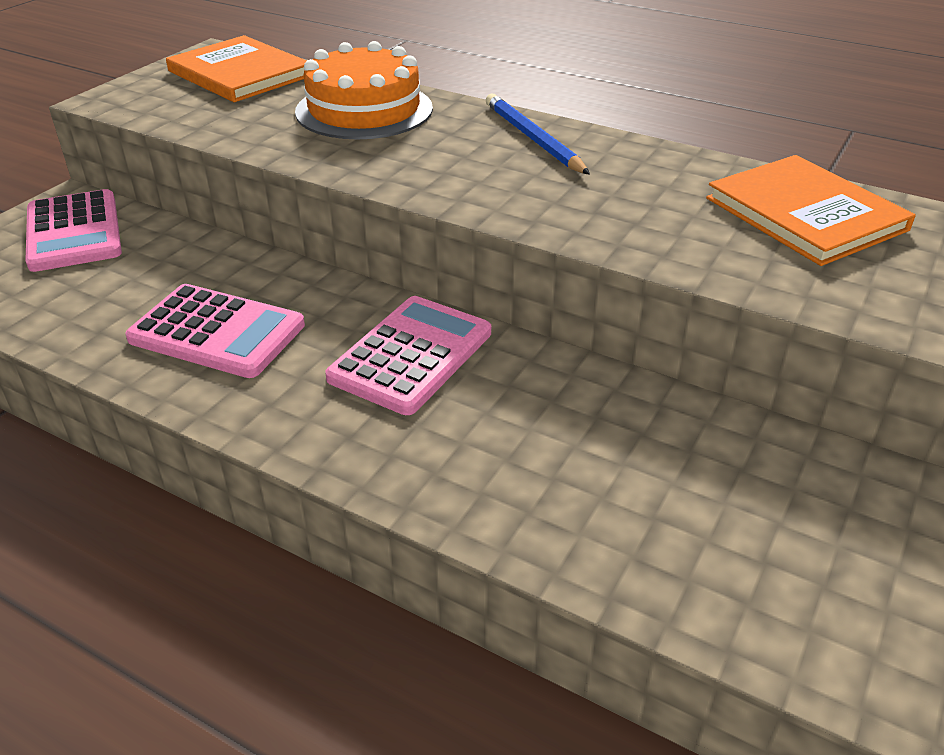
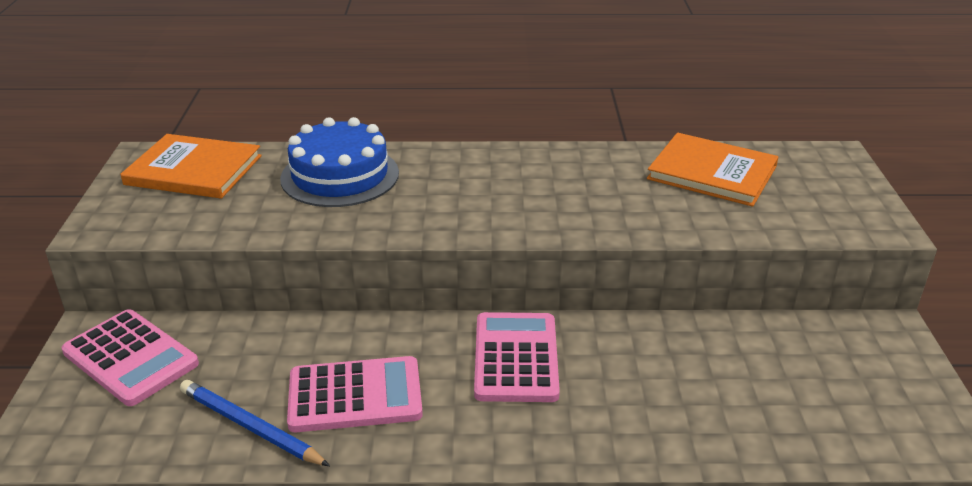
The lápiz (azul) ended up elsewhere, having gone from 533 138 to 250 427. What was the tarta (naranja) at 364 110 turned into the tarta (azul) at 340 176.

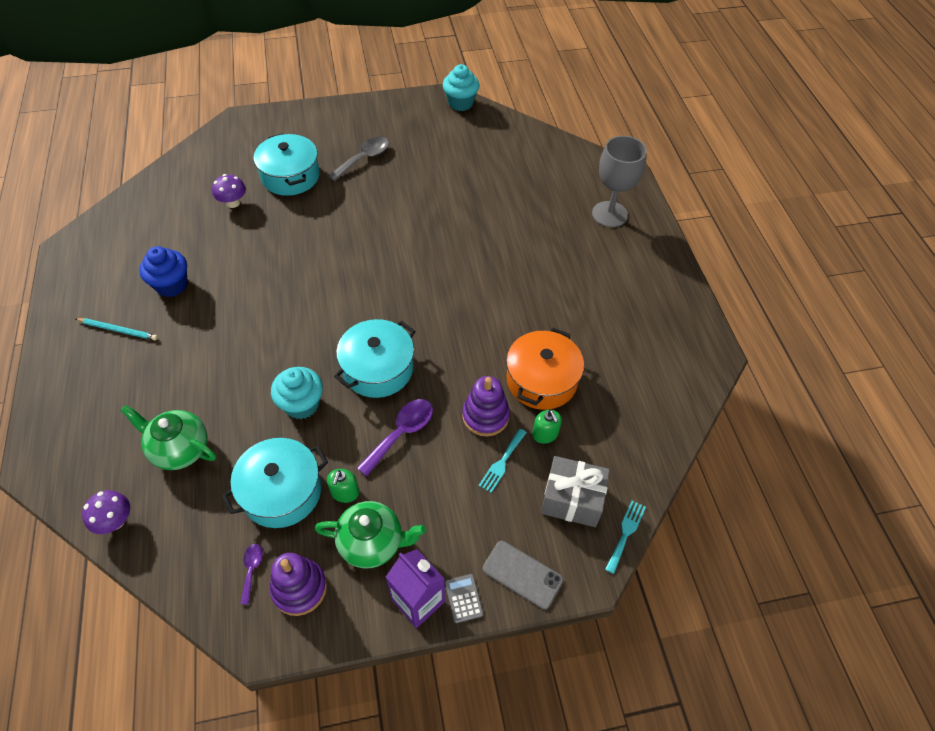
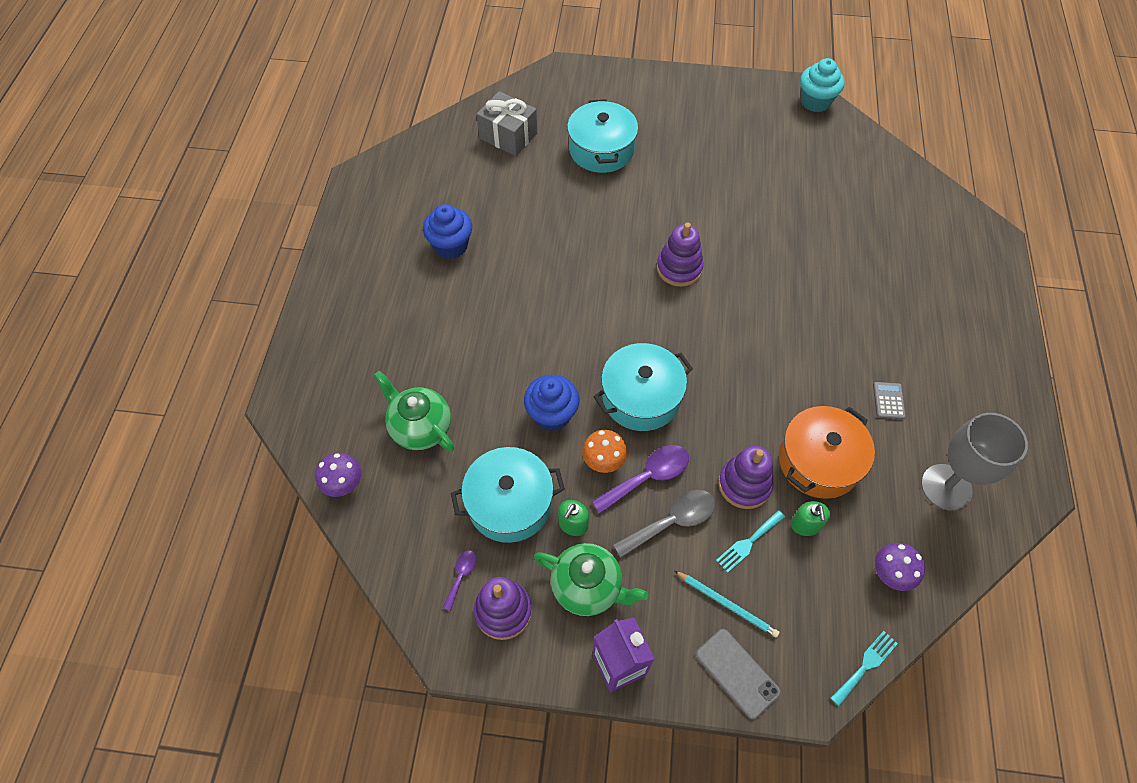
The second view gained the seta (naranja) at 603 461. The second view gained the juguete apilable (morado) at 679 268. The lápiz (turquesa) ended up elsewhere, having gone from 118 330 to 727 604. The seta (morado) ended up elsewhere, having gone from 233 203 to 890 574. The cuchara (gris) ended up elsewhere, having gone from 364 158 to 672 521. The calculadora (gris) ended up elsewhere, having gone from 463 598 to 888 401. The regalo (gris) ended up elsewhere, having gone from 572 499 to 508 136. The copa (gris) ended up elsewhere, having gone from 609 214 to 946 487. What was the magdalena (turquesa) at 302 404 turned into the magdalena (azul) at 552 414.

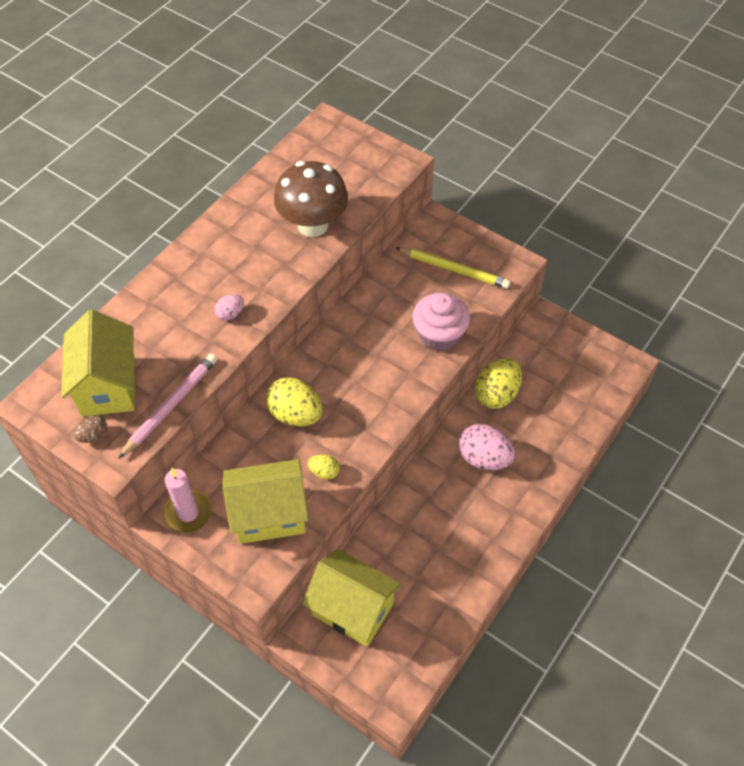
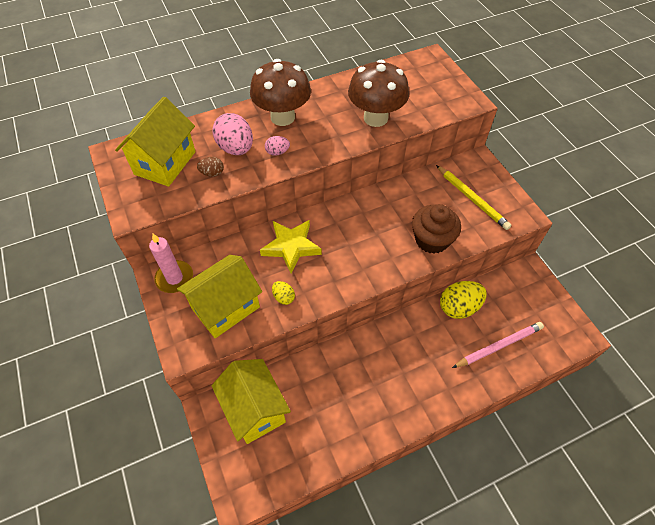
The second view gained the seta (marrón) at 282 117. The huevo (marrón) ended up elsewhere, having gone from 93 435 to 212 173. The lápiz (rosa) ended up elsewhere, having gone from 171 406 to 499 346. The huevo (rosa) ended up elsewhere, having gone from 484 458 to 236 148. Where the huevo (amarillo) stood at 295 414, the estrella (amarillo) came to stand at 291 247. What was the magdalena (rosa) at 439 334 turned into the magdalena (marrón) at 432 240. The casa (amarillo) at 269 515 ended up facing another way, 60 degrees counterclockwise from before.

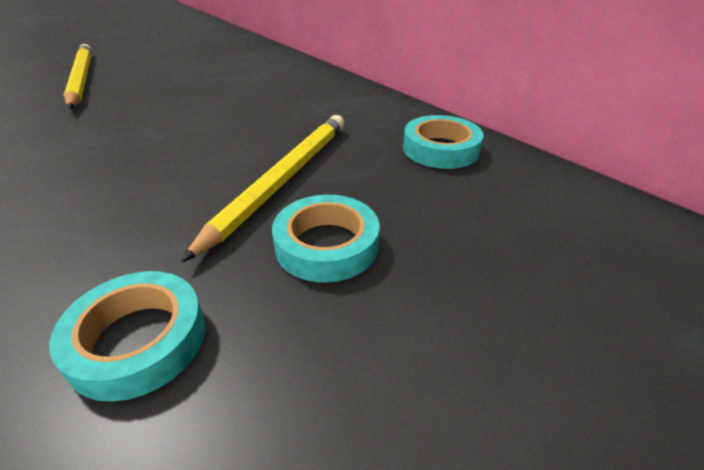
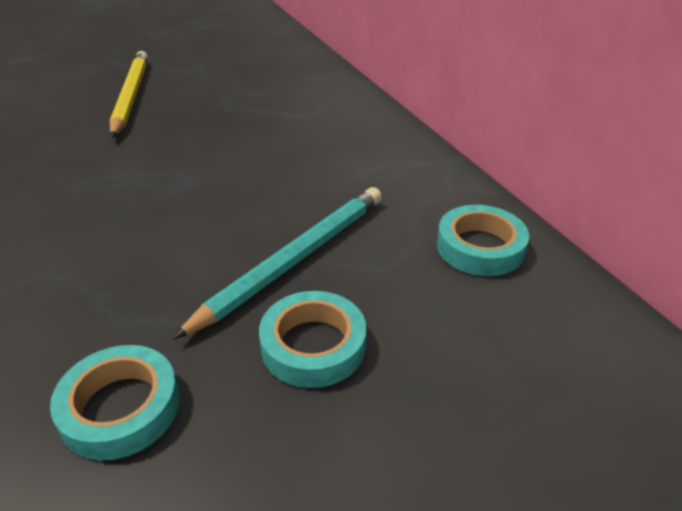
What was the lápiz (amarillo) at 282 181 turned into the lápiz (turquesa) at 294 260.

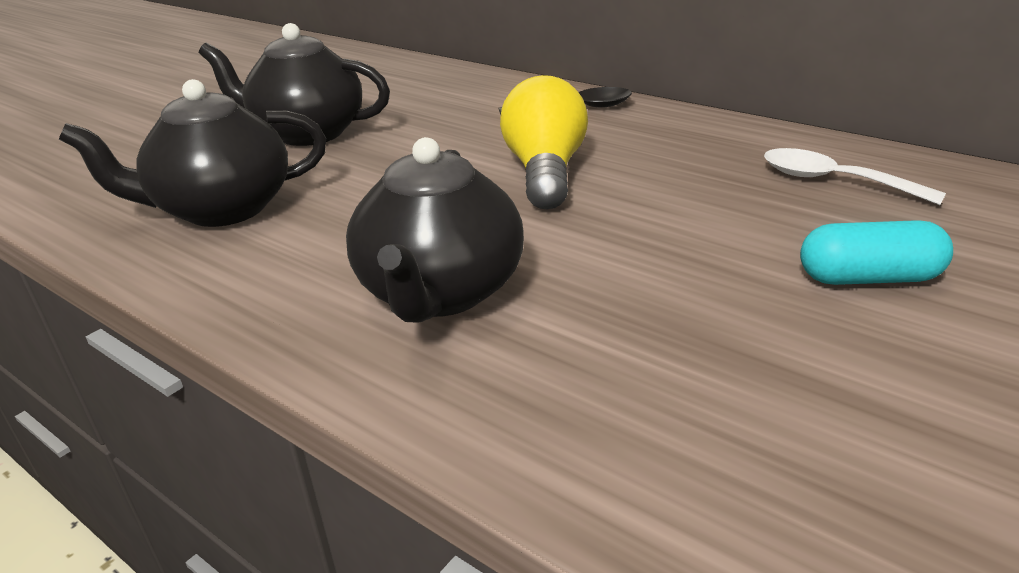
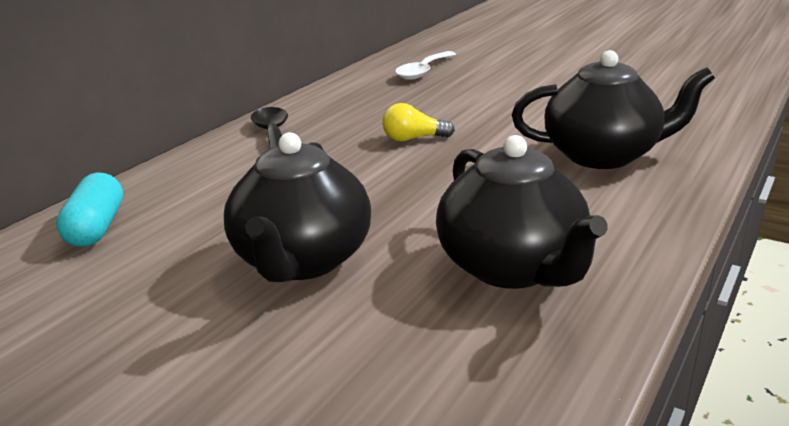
The cápsula (turquesa) ended up elsewhere, having gone from 868 278 to 96 228. The size of the bombilla (amarillo) at 545 172 changed by a factor of 0.54.

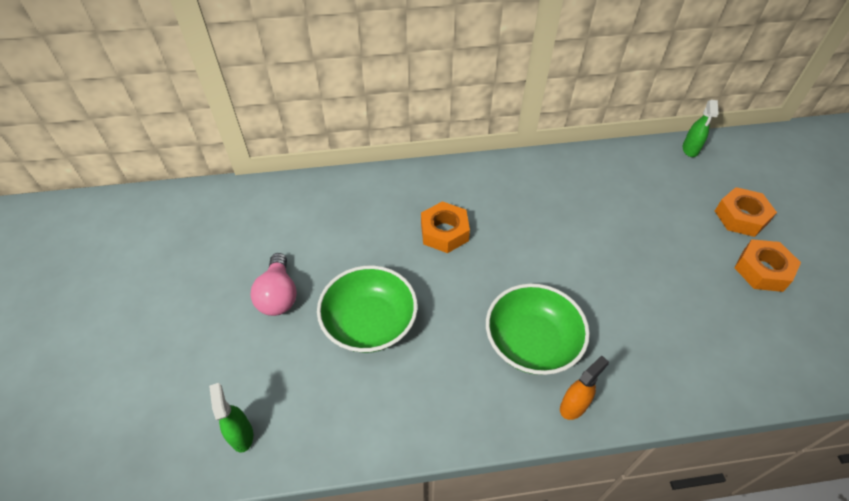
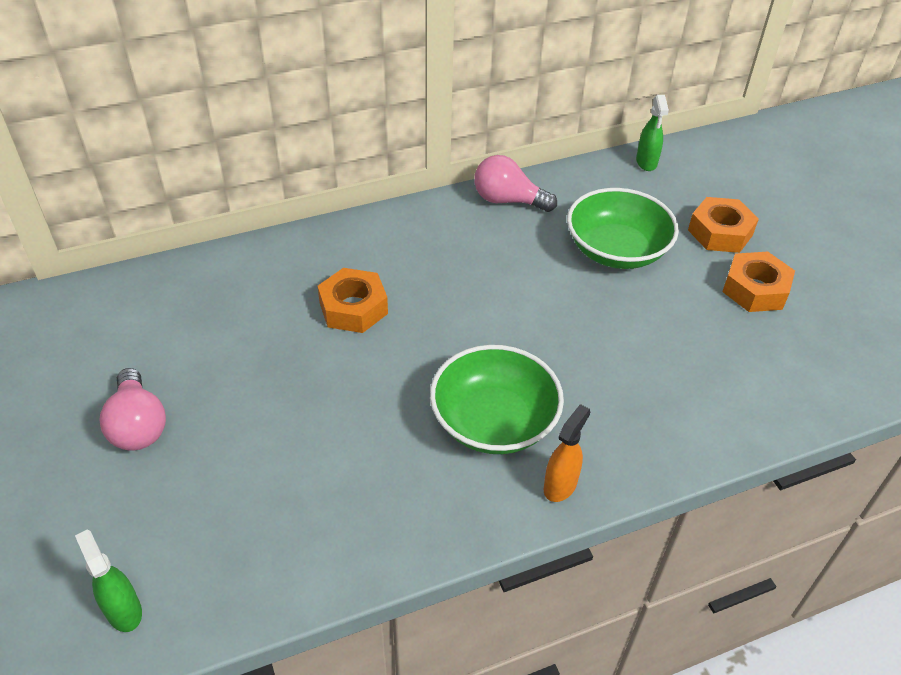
The second view gained the bombilla (rosa) at 508 200. The cuenco (verde) ended up elsewhere, having gone from 369 323 to 616 250.

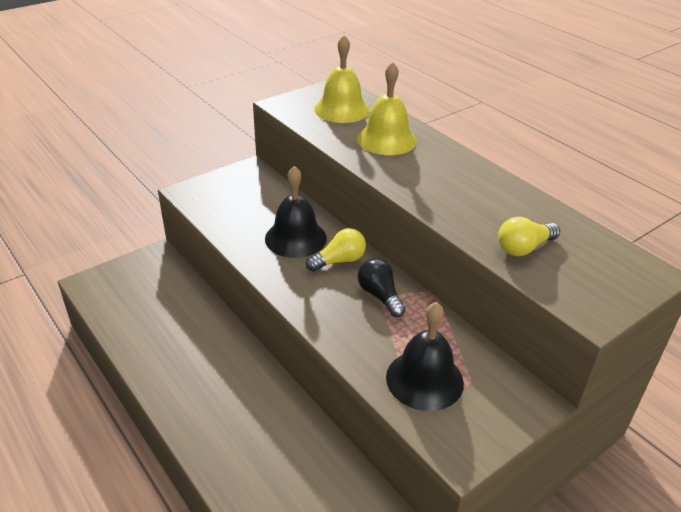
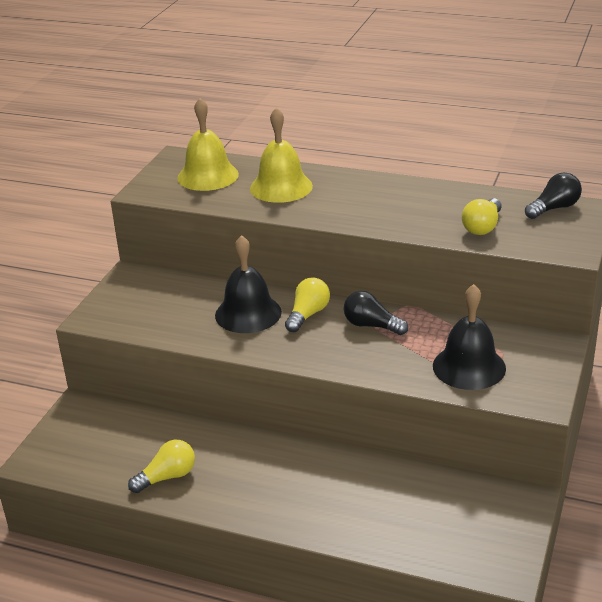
The second view gained the bombilla (amarillo) at 167 477. The second view gained the bombilla (negro) at 554 208.

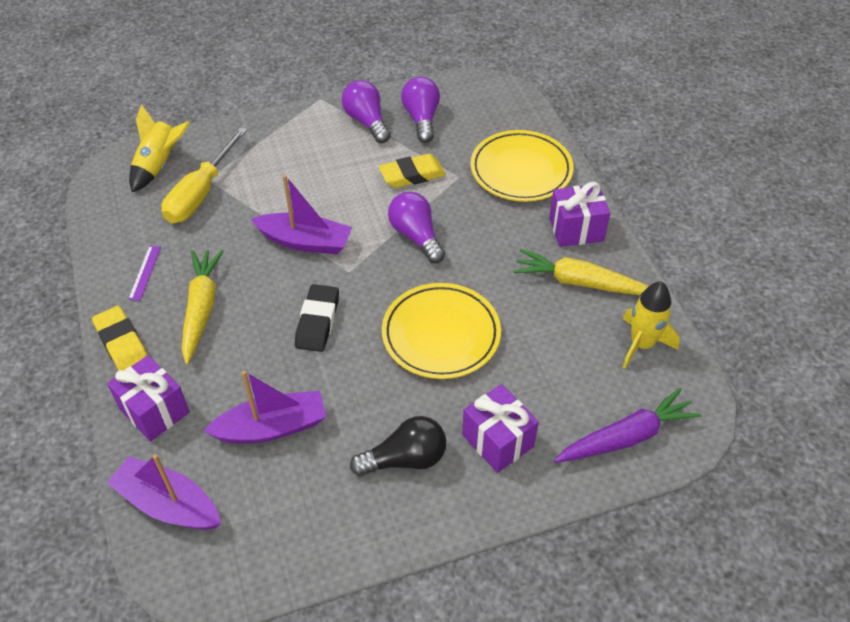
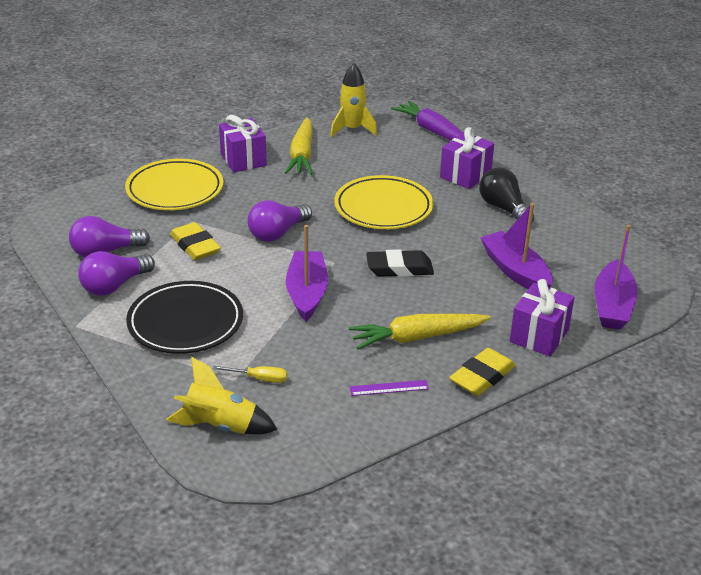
The second view gained the plato (negro) at 185 322. The size of the destornillador (amarillo) at 201 193 changed by a factor of 0.46.

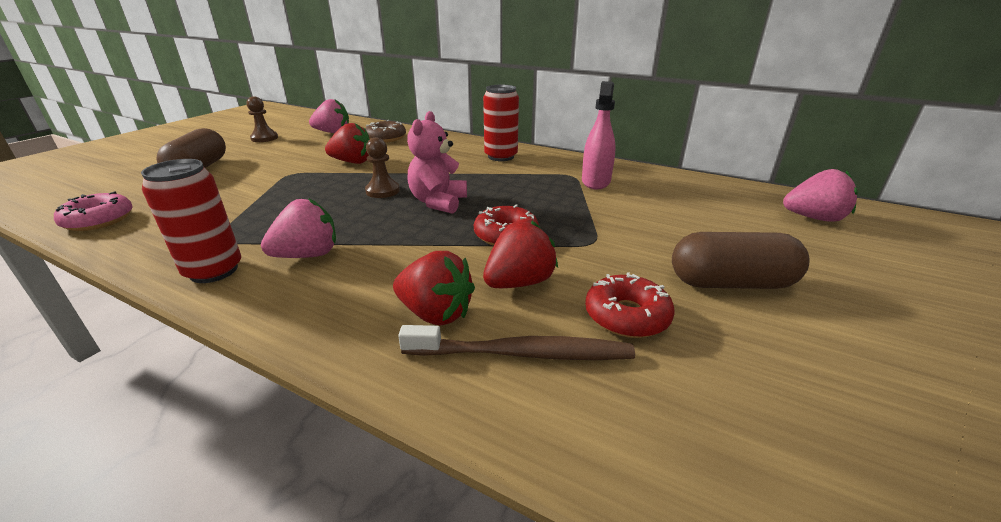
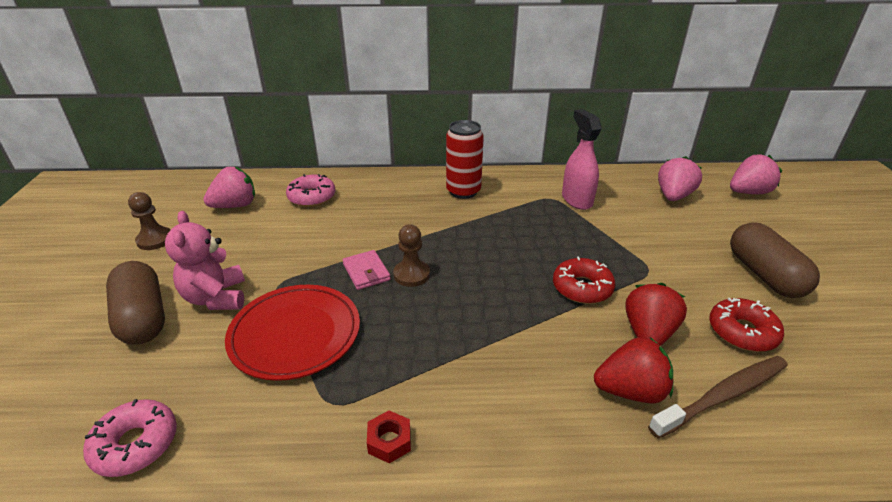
The second view lost the fresa (rojo) at 353 162. The second view gained the plato (rojo) at 295 334. The second view gained the cartera (rosa) at 366 272. The fresa (rosa) ended up elsewhere, having gone from 308 255 to 673 196. The osito (rosa) ended up elsewhere, having gone from 438 202 to 216 298. Where the lata (rojo) stood at 214 271, the tuerca (rojo) came to stand at 389 441. What was the rosquilla (marrón) at 386 138 turned into the rosquilla (rosa) at 312 197. The cápsula (marrón) at 731 283 ended up facing another way, 75 degrees counterclockwise from before.

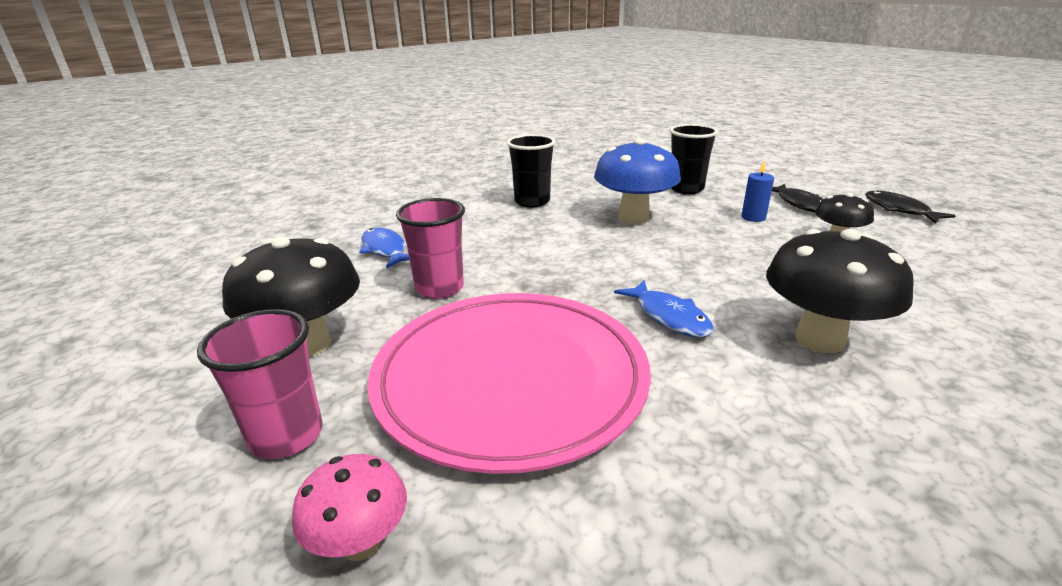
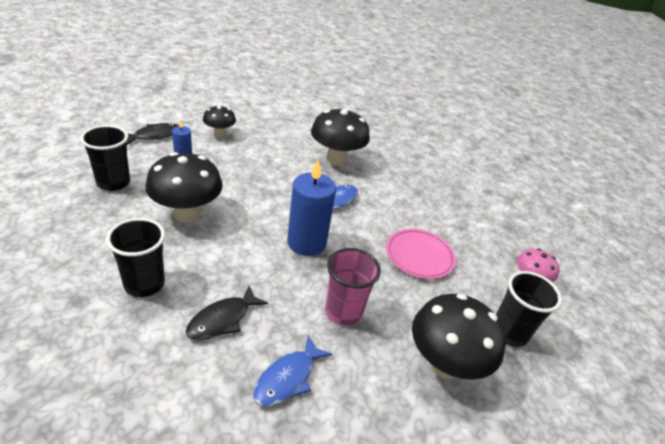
The second view gained the vela (azul) at 306 242. The pez (negro) ended up elsewhere, having gone from 899 210 to 223 319. What was the vaso (rosa) at 286 436 turned into the vaso (negro) at 509 332. What was the seta (azul) at 633 217 turned into the seta (negro) at 187 214. The size of the plato (rosa) at 510 379 changed by a factor of 0.49.

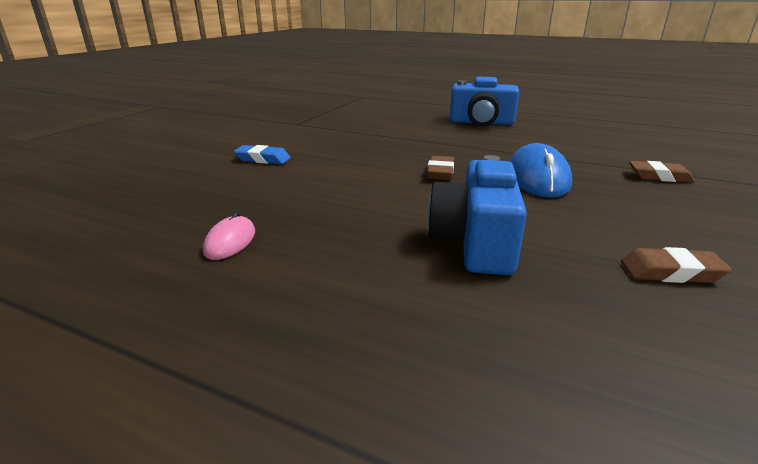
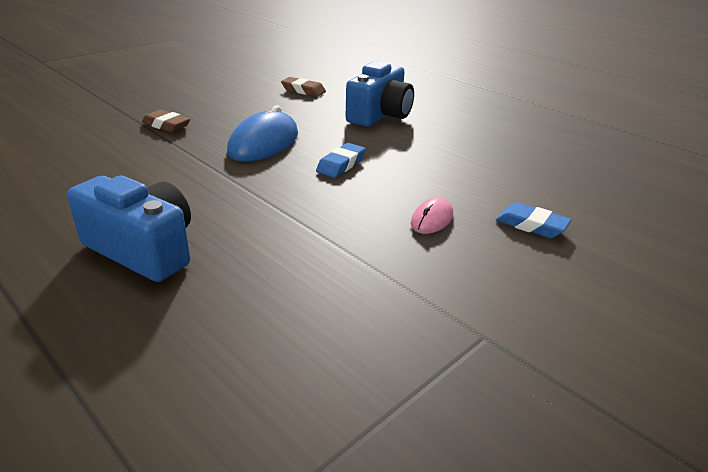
The ratón (rosa) ended up elsewhere, having gone from 230 241 to 432 219. What was the goma de borrar (marrón) at 440 172 turned into the goma de borrar (azul) at 341 164.

